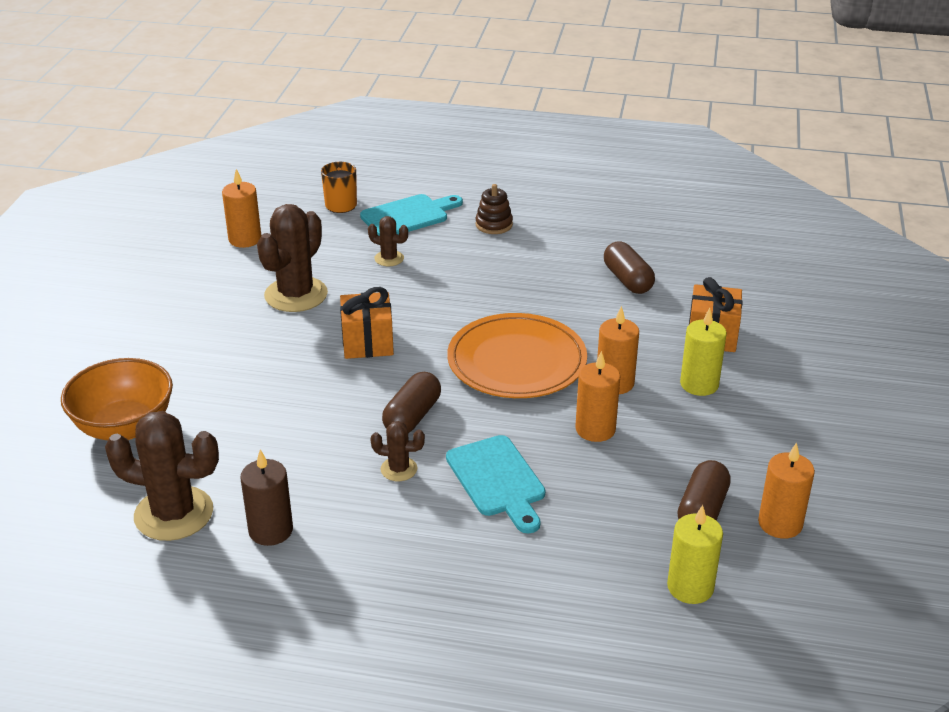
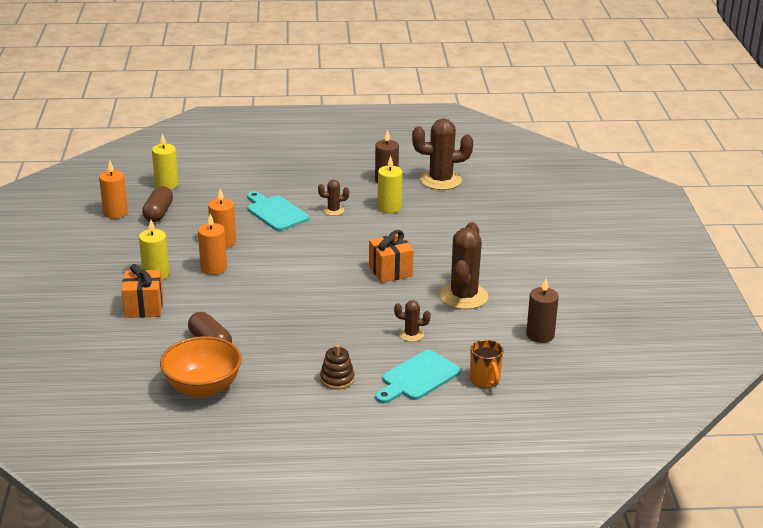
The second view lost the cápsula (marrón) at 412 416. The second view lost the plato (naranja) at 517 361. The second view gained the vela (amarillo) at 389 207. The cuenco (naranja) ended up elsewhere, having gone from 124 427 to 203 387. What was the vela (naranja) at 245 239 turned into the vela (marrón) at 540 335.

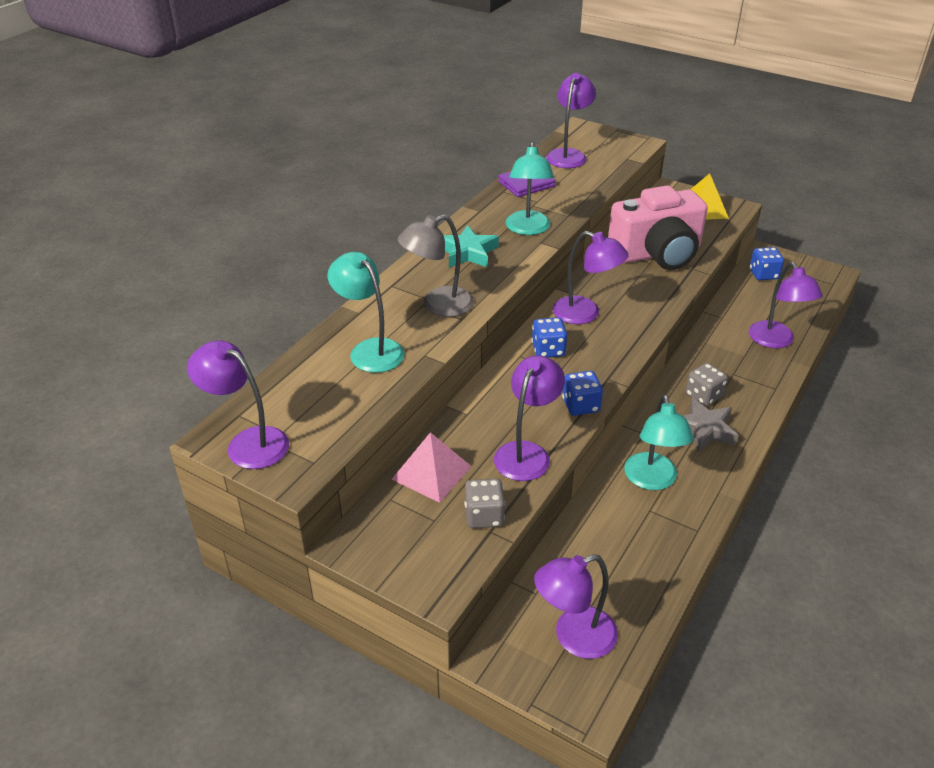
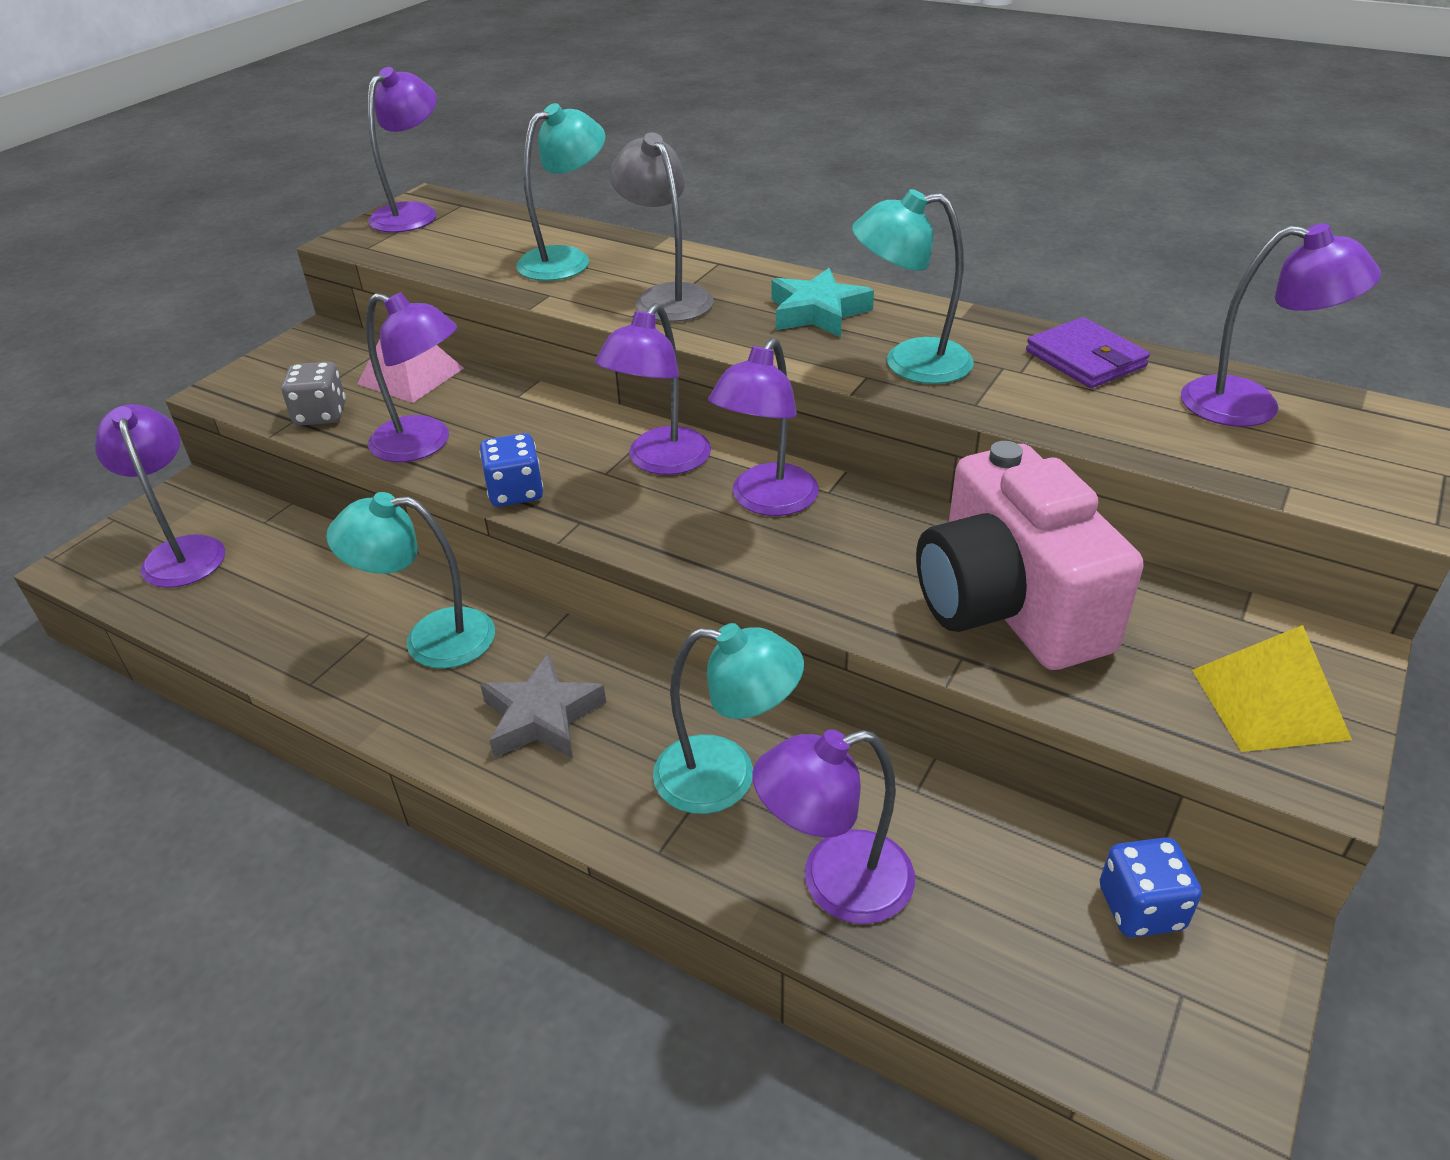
The second view lost the dado (gris) at 703 396. The second view gained the lámpara (turquesa) at 726 777. Where the dado (azul) stood at 548 350, the lámpara (morado) came to stand at 660 462.

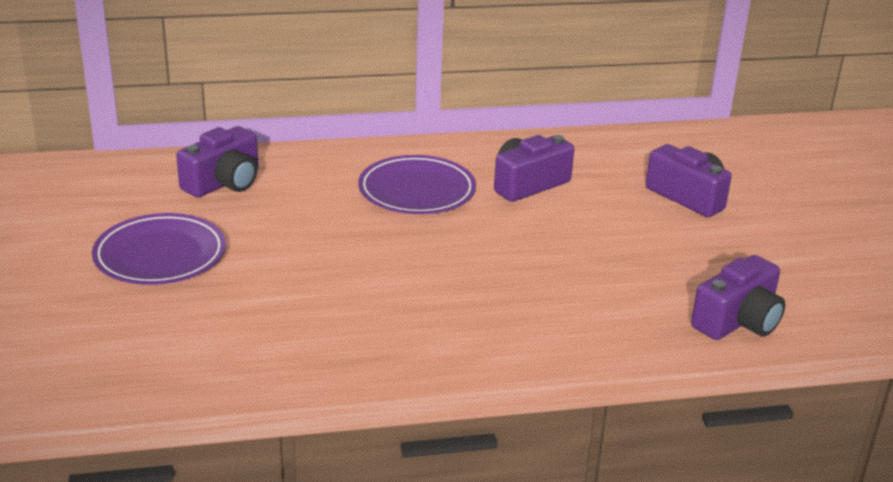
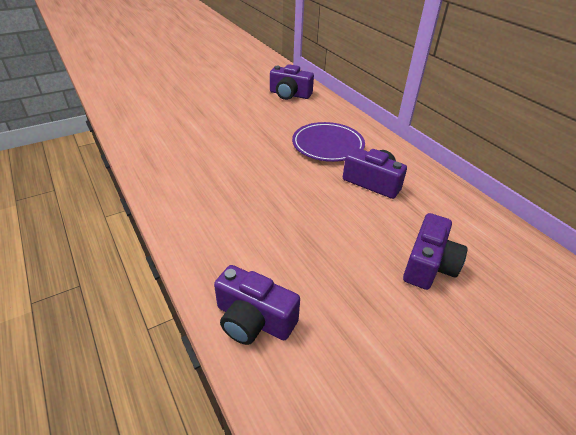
The second view lost the plato (morado) at 160 255.

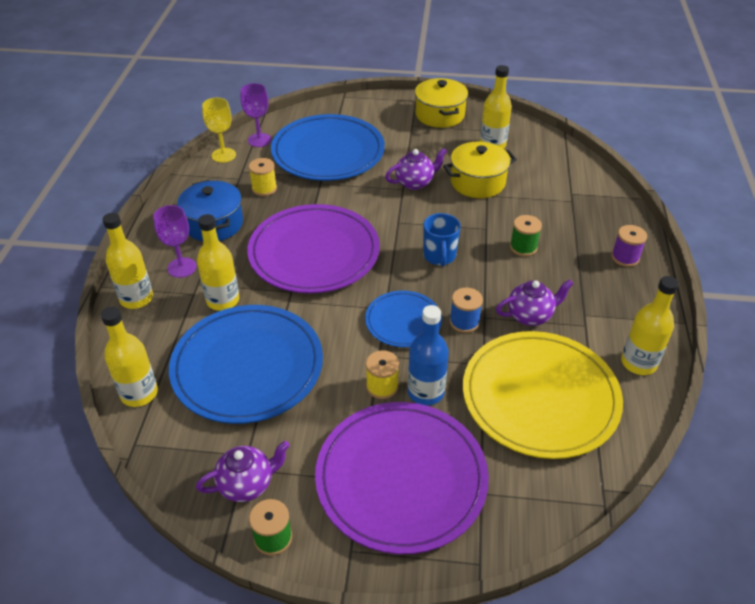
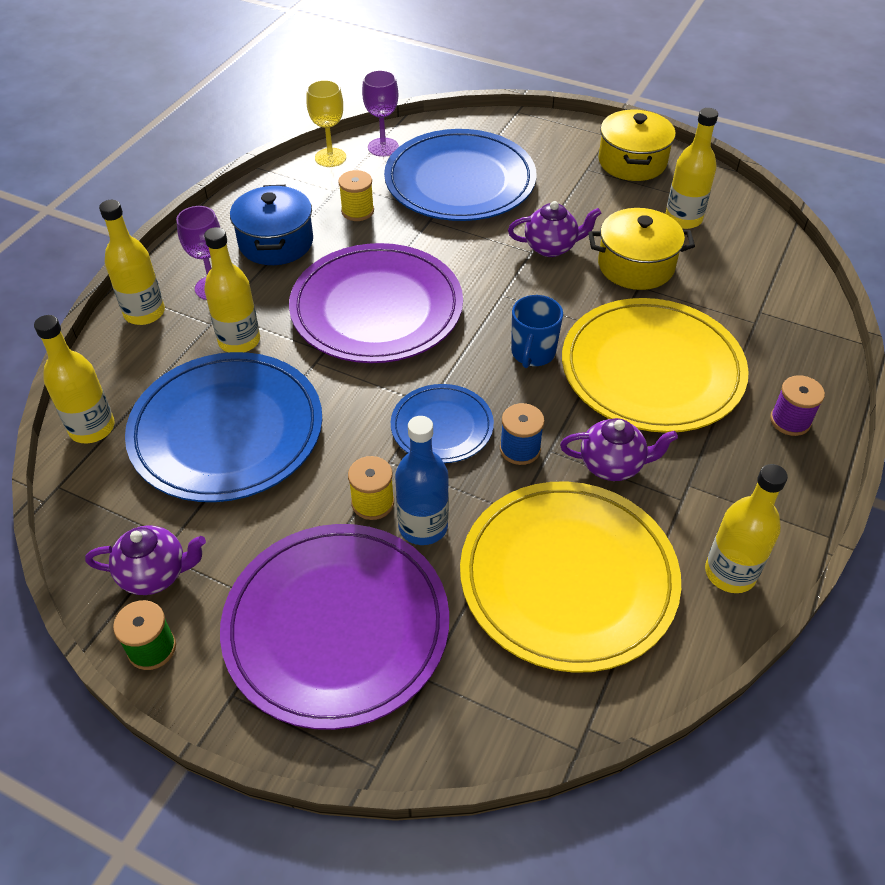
Where the carrete (verde) stood at 523 247, the plato (amarillo) came to stand at 652 370.

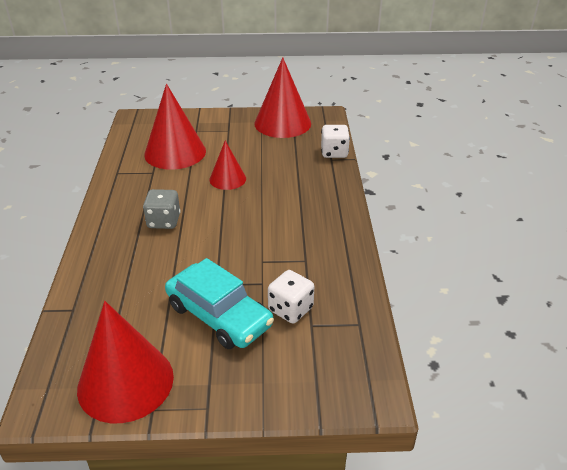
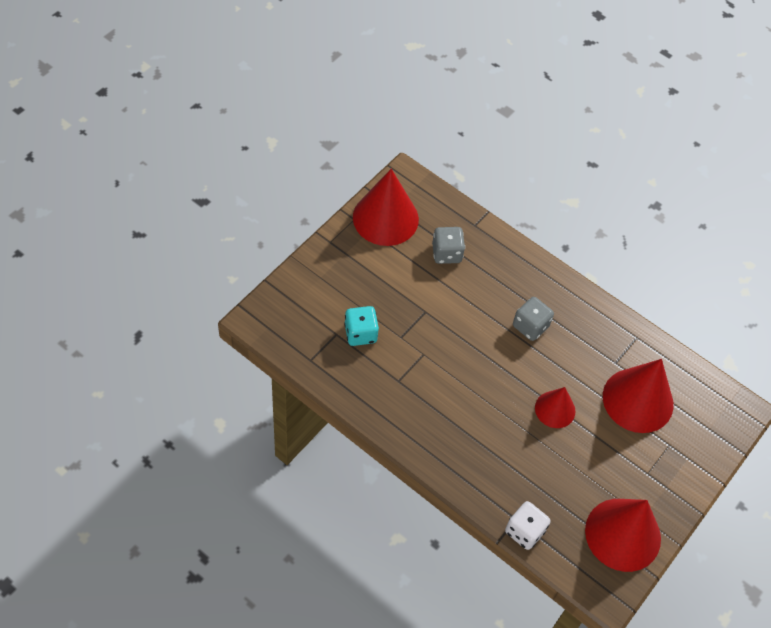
The second view lost the coche (turquesa) at 219 315. The second view gained the dado (gris) at 446 253. What was the dado (blanco) at 290 309 turned into the dado (turquesa) at 360 333.

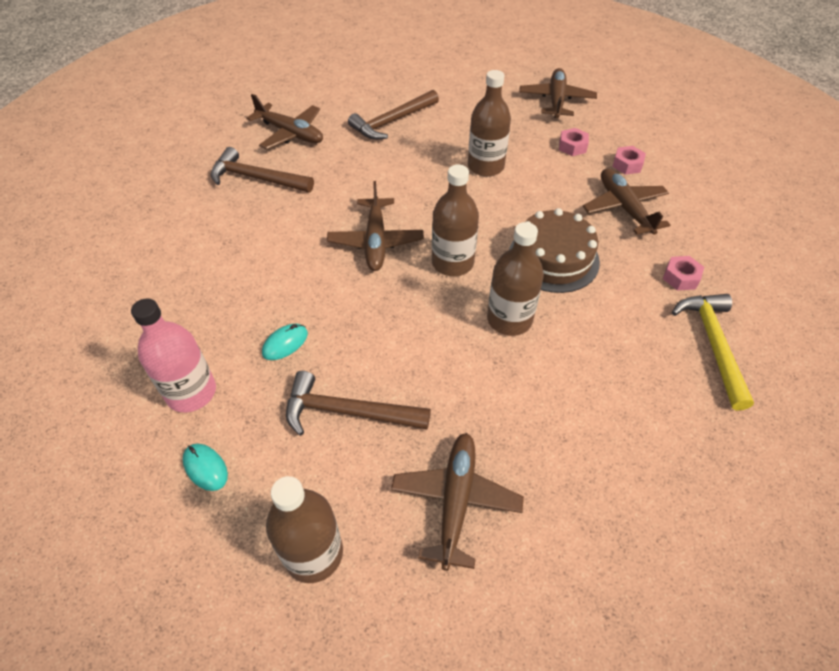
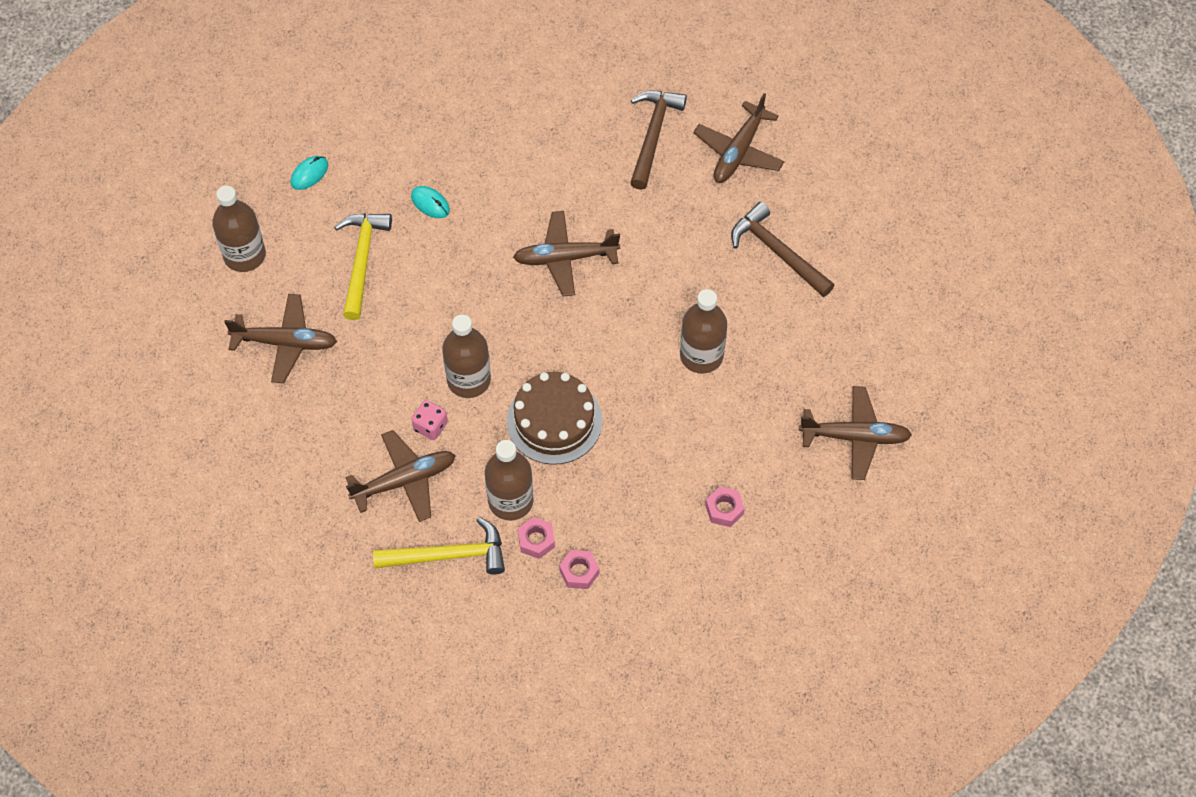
The second view lost the botella (rosa) at 191 392. The second view gained the dado (rosa) at 430 426. The botella (marrón) ended up elsewhere, having gone from 452 263 to 510 501. The tuerca (rosa) ended up elsewhere, having gone from 572 146 to 579 572. The avión (marrón) ended up elsewhere, having gone from 624 208 to 405 480. What was the martillo (marrón) at 348 412 turned into the martillo (amarillo) at 362 260.

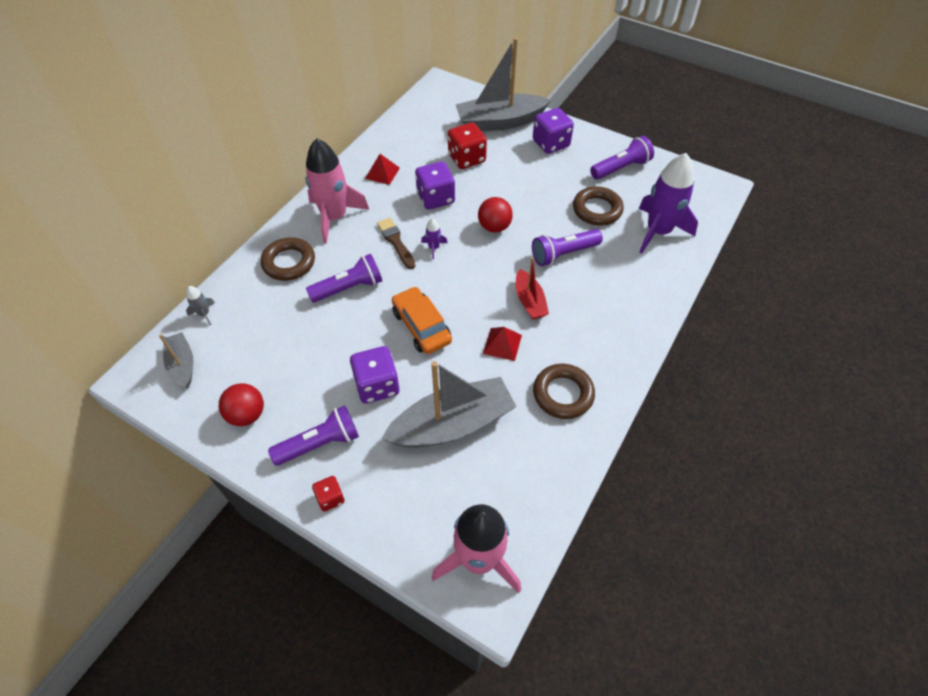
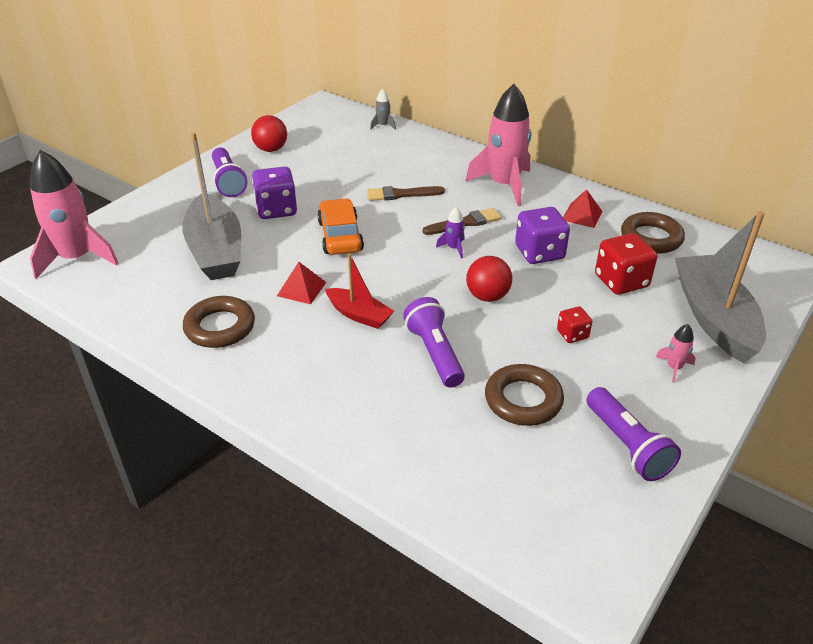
The second view lost the barco (gris) at 182 365. The second view lost the cohete (morado) at 658 231. The anillo (marrón) ended up elsewhere, having gone from 289 262 to 651 238. The dado (rojo) ended up elsewhere, having gone from 330 498 to 572 334. Where the lámpara de mano (morado) stood at 349 288, the pincel (marrón) came to stand at 401 194. Where the dado (morado) stood at 551 143, the cohete (rosa) came to stand at 674 367. The coche (naranja) at 421 326 ended up facing another way, 75 degrees counterclockwise from before. The barco (rojo) at 529 301 ended up facing another way, 135 degrees counterclockwise from before.

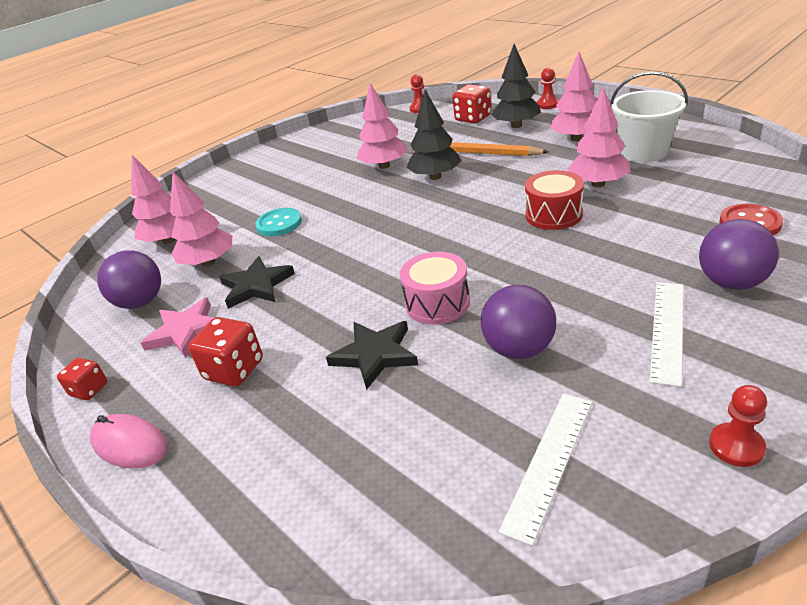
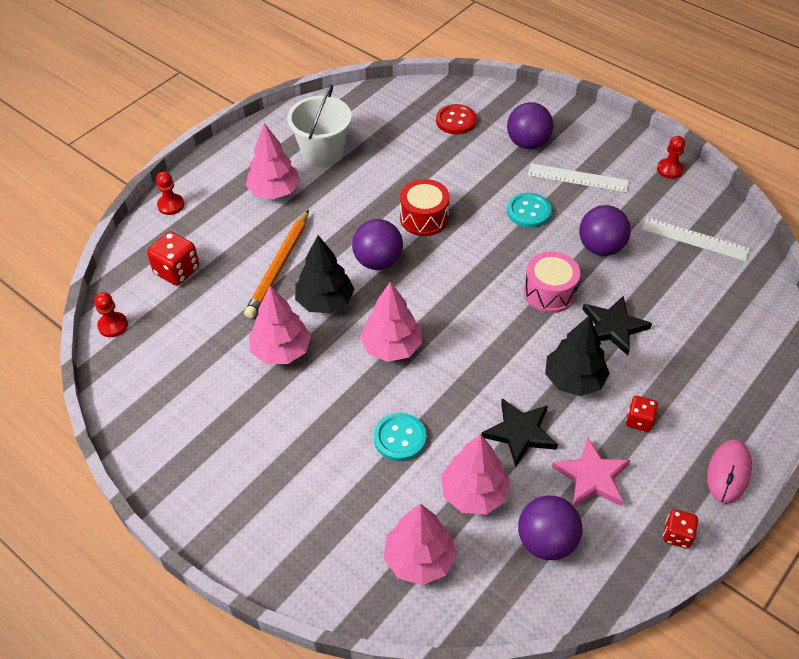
The second view gained the pelota (morado) at 378 261. The second view gained the botón (turquesa) at 528 211. The árbol (negro) ended up elsewhere, having gone from 516 125 to 574 380. The árbol (rosa) ended up elsewhere, having gone from 598 184 to 392 347. The size of the dado (rojo) at 234 370 changed by a factor of 0.62.

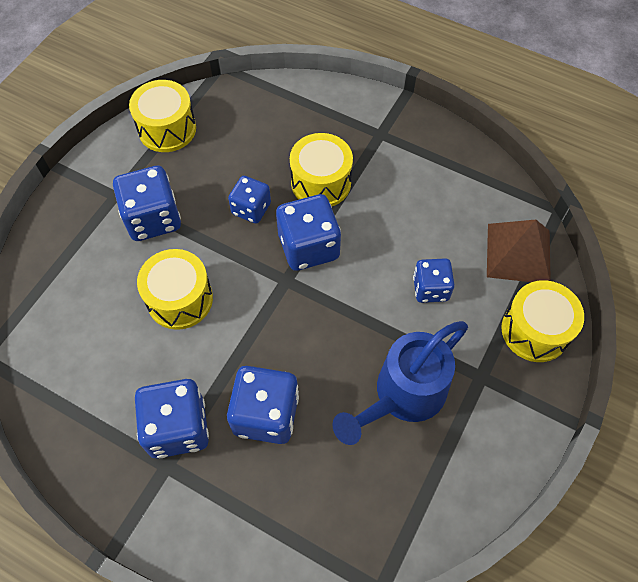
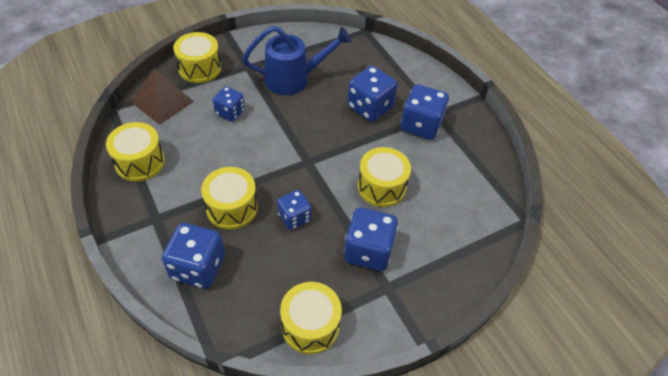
The second view gained the tambor (amarillo) at 140 162. The dado (azul) ended up elsewhere, having gone from 308 247 to 198 267.

